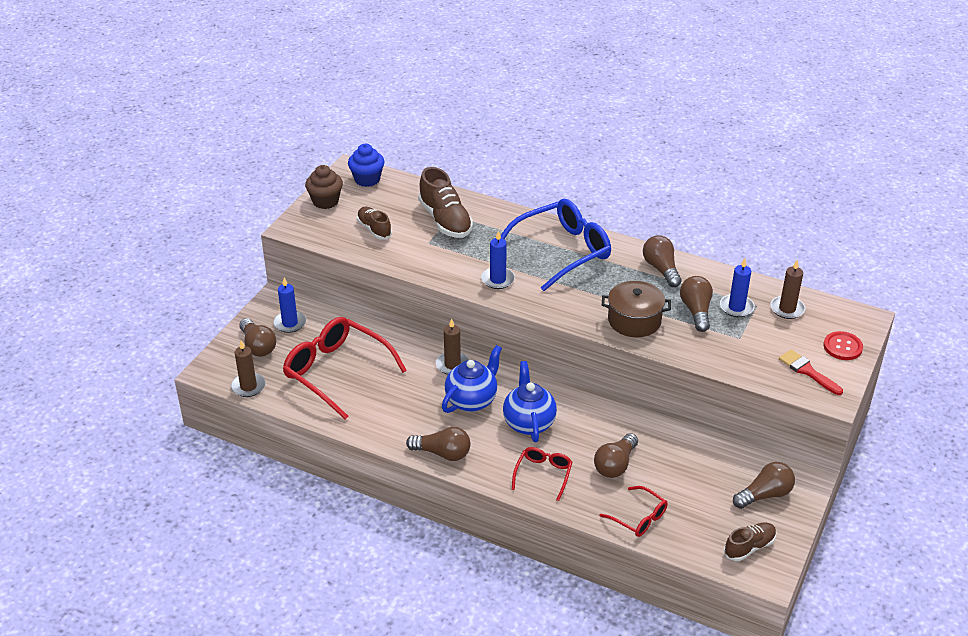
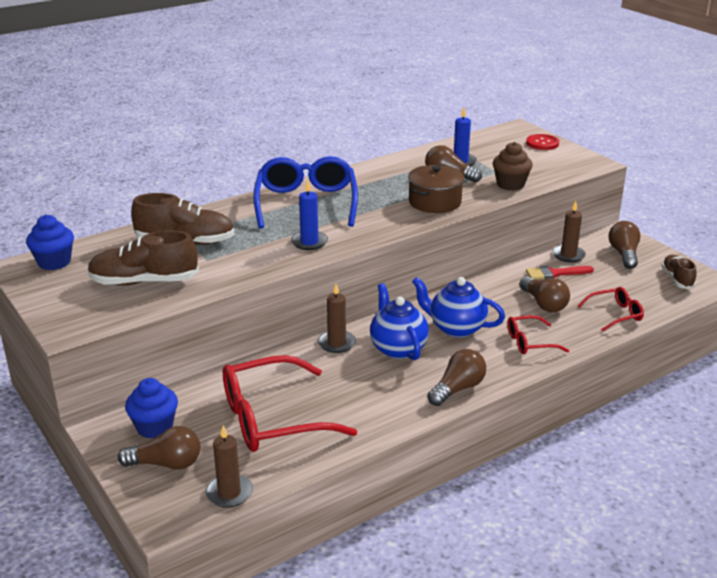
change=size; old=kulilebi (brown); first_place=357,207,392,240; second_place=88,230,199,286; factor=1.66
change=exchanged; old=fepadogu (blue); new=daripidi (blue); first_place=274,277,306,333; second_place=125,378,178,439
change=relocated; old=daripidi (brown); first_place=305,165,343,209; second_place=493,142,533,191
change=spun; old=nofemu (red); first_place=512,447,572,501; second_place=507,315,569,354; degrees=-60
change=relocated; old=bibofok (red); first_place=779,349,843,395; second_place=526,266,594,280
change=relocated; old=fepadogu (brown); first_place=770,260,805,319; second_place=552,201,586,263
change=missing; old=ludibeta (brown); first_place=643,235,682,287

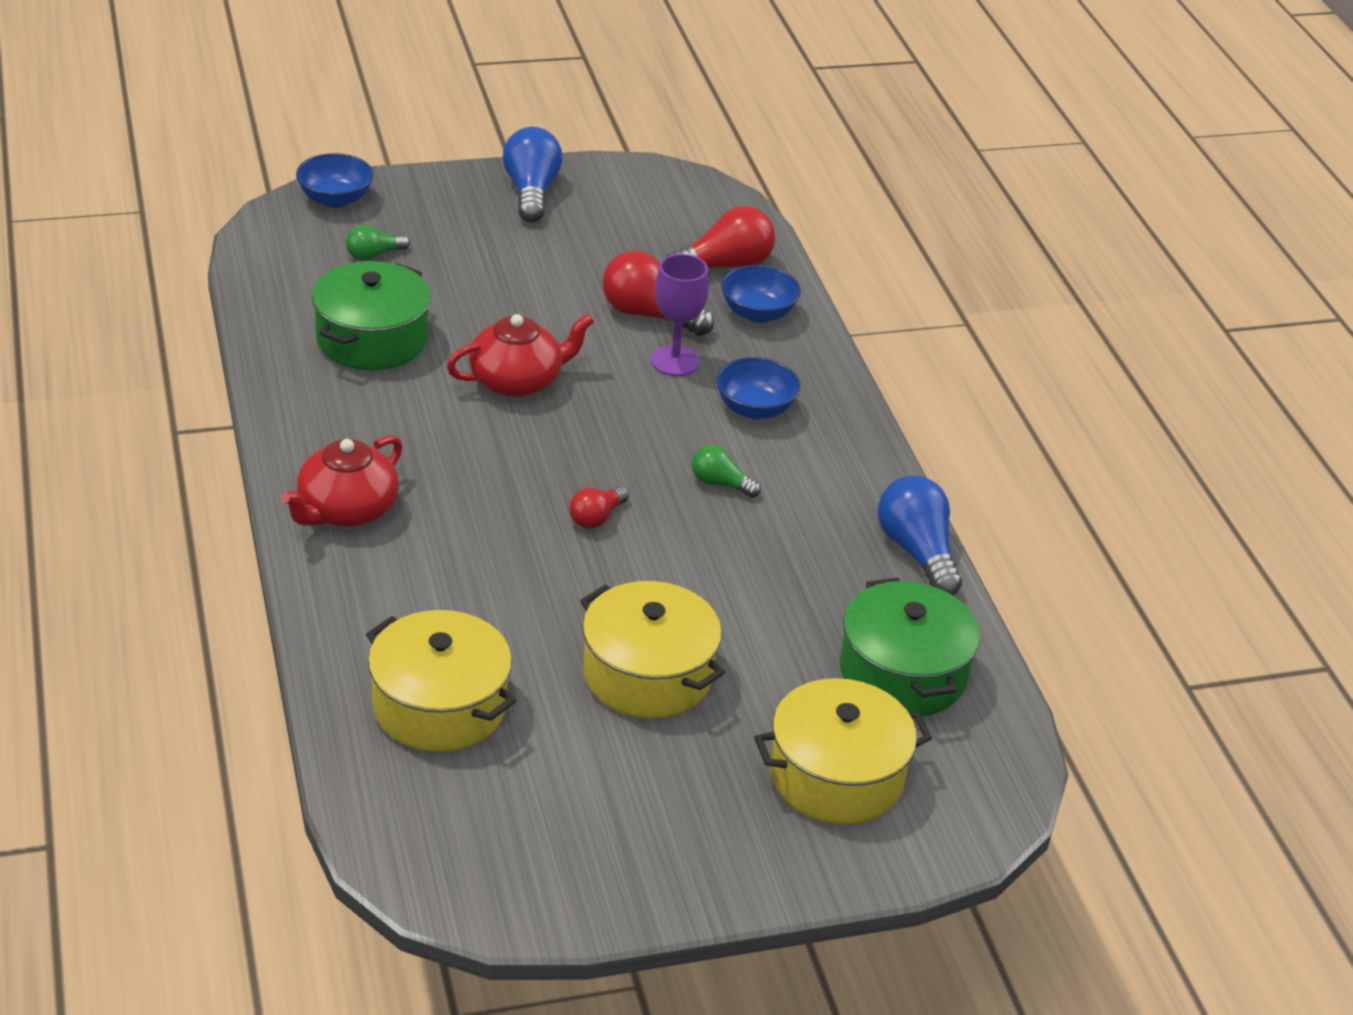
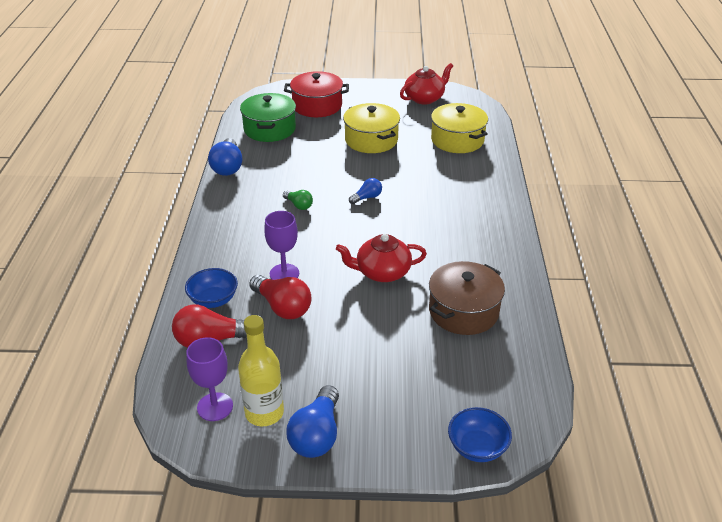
change=appeared; new=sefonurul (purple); second_place=186,337,233,421
change=appeared; new=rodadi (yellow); second_place=238,315,284,426
change=colour; old=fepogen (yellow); new=fepogen (red); first_place=754,678,932,824; second_place=284,71,349,117
change=colour; old=ludibeta (red); new=ludibeta (blue); first_place=569,486,629,529; second_place=349,178,382,204
change=relocated; old=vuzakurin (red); first_place=281,435,402,527; second_place=400,63,453,104
change=colour; old=fepogen (green); new=fepogen (brown); first_place=312,261,431,370; second_place=429,261,505,335
change=missing; old=ludibeta (green); first_place=346,225,410,261
change=missing; old=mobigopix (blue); first_place=716,357,800,419

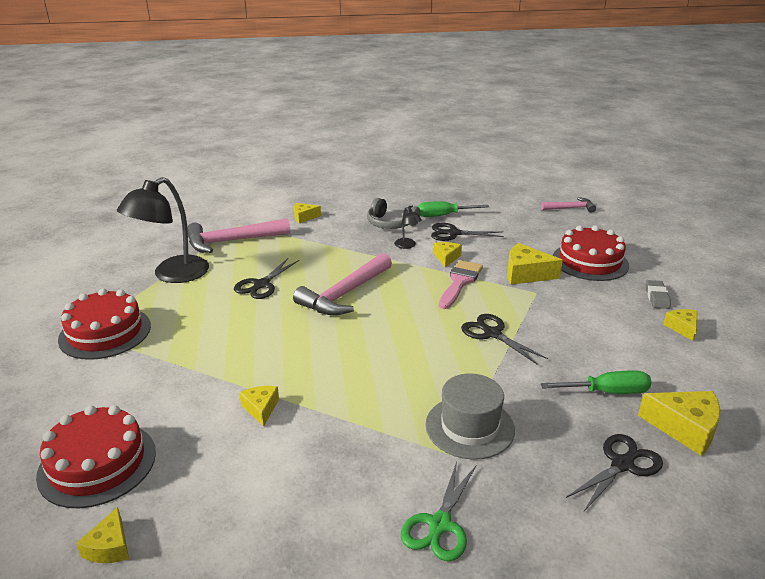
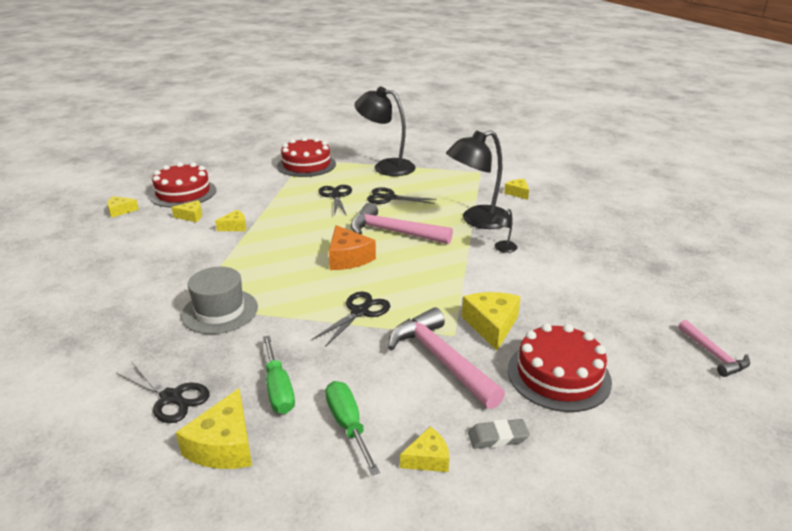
change=relocated; old=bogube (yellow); first_place=434,242,462,267; second_place=171,200,202,222
change=relocated; old=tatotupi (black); first_place=431,223,504,241; second_place=318,185,352,216
change=relocated; old=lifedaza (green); first_place=418,201,489,217; second_place=325,381,380,475
change=appeared; new=bogube (orange); second_place=329,225,376,270
change=relocated; old=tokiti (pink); first_place=187,218,290,253; second_place=388,307,505,409
change=appeared; new=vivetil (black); second_place=446,130,510,229
change=missing; old=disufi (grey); first_place=367,198,420,229
change=missing; old=tatotupi (green); first_place=401,461,476,561
change=missing; old=bibofok (pink); first_place=439,260,483,309

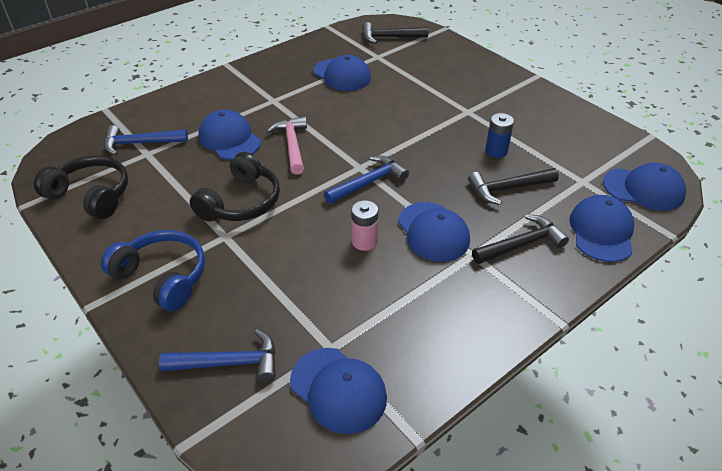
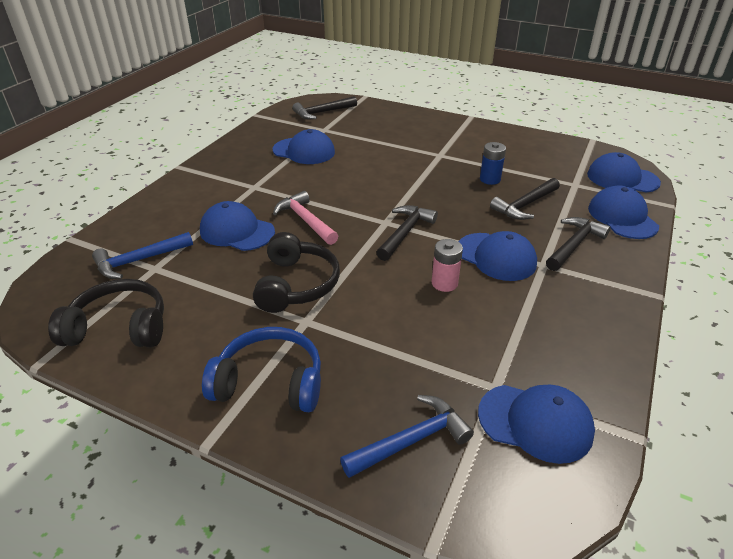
change=colour; old=tokiti (blue); new=tokiti (black); first_place=324,156,409,204; second_place=376,205,438,261
change=spun; old=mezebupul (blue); first_place=603,163,686,211; second_place=587,152,661,193; degrees=-150

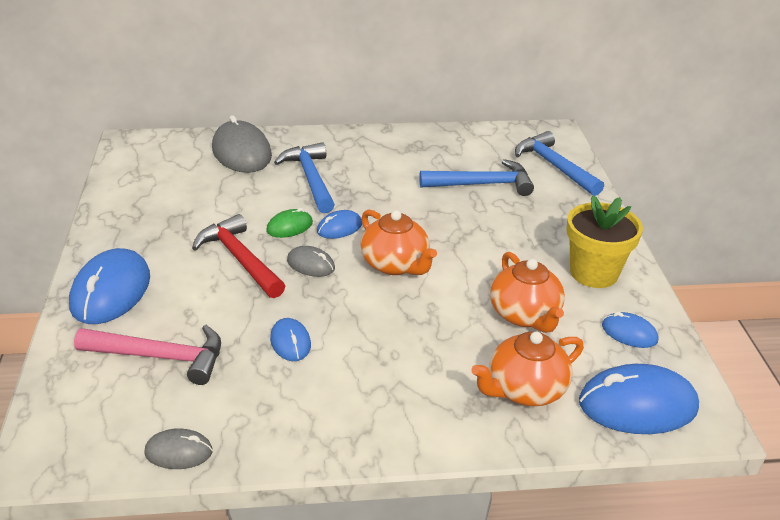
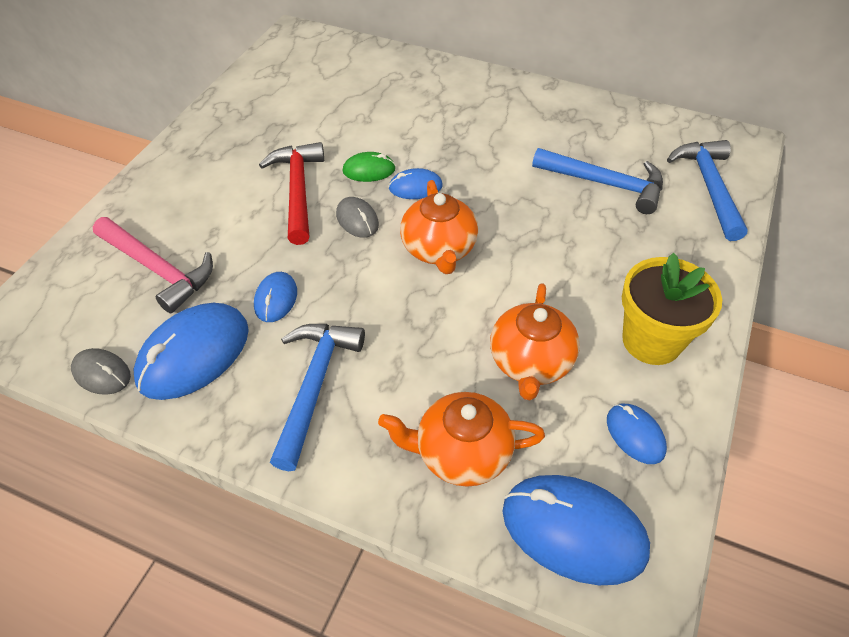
change=relocated; old=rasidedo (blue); first_place=69,248,150,324; second_place=133,303,249,400
change=relocated; old=tokiti (blue); first_place=274,142,335,213; second_place=270,324,365,471
change=missing; old=rasidedo (grey); first_place=212,115,272,173

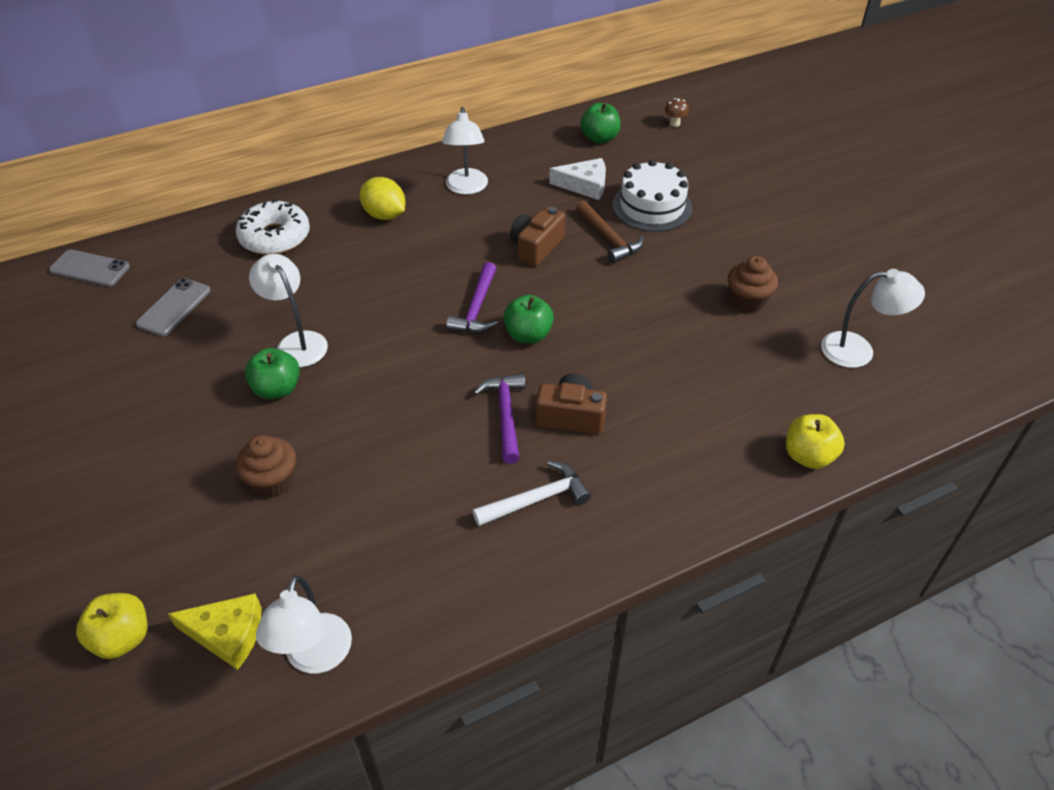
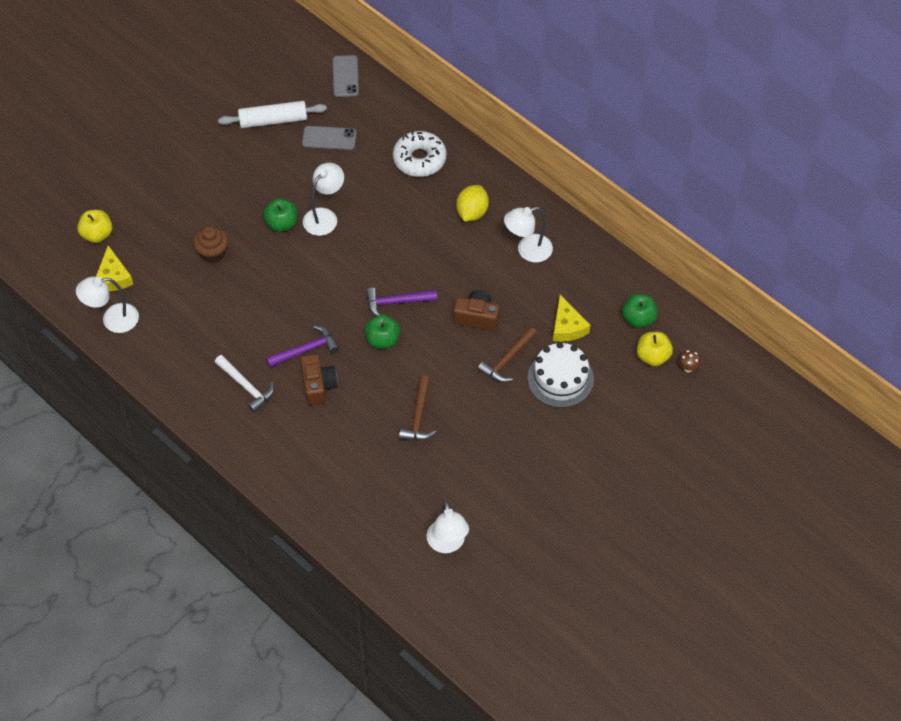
change=appeared; new=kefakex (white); second_place=218,101,327,128
change=appeared; new=tokiti (brown); second_place=399,375,436,440
change=colour; old=bogube (white); new=bogube (yellow); first_place=549,158,606,200; second_place=553,295,590,342
change=relocated; old=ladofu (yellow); first_place=786,414,845,469; second_place=637,332,673,366
change=missing; old=daripidi (brown); first_place=728,256,778,313

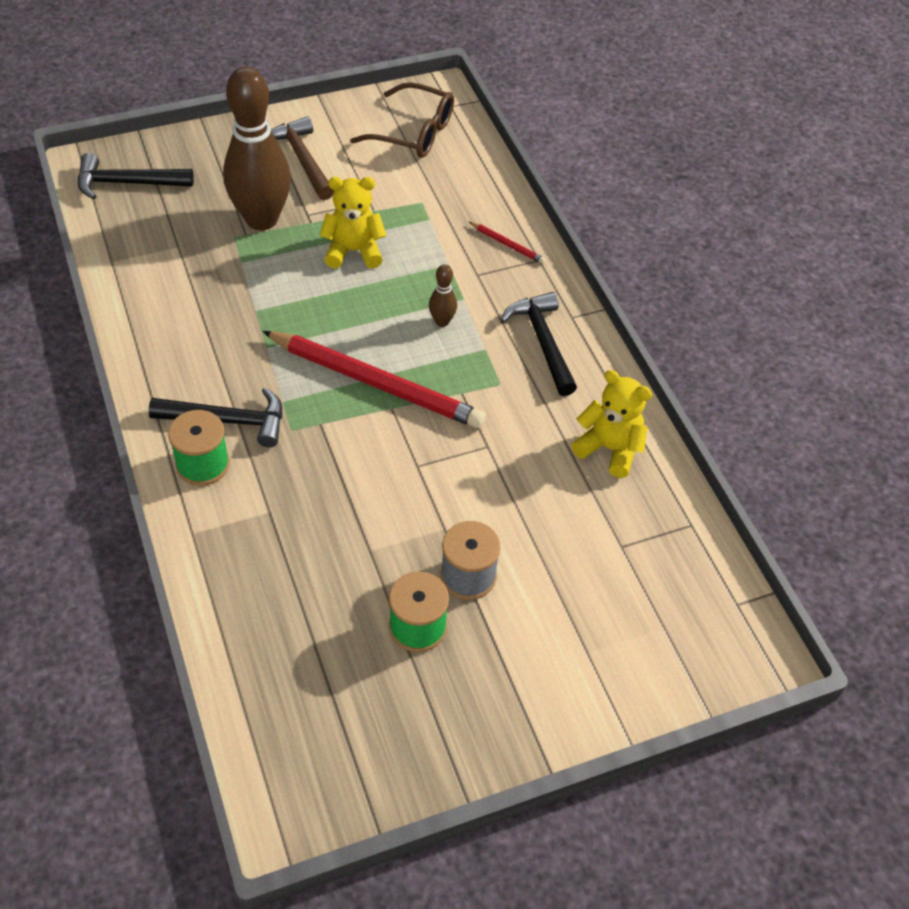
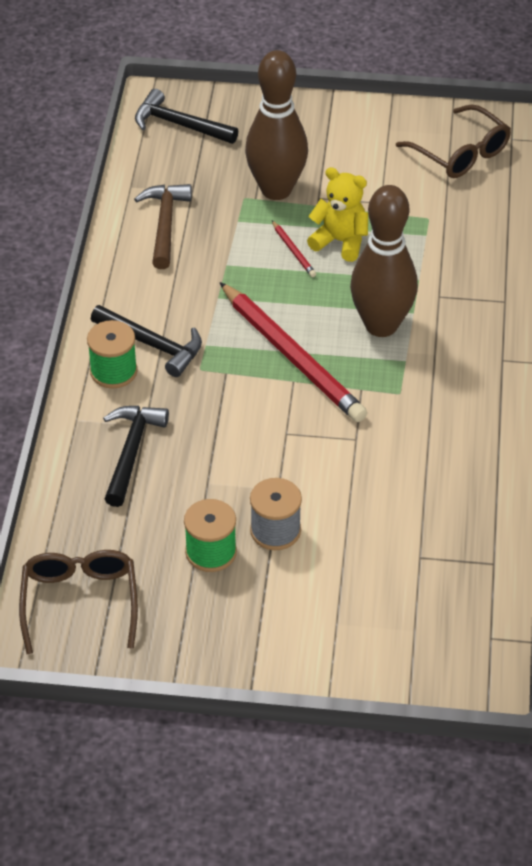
change=appeared; new=nofemu (brown); second_place=19,550,138,654
change=relocated; old=tokiti (black); first_place=501,292,577,396; second_place=103,406,169,507
change=relocated; old=tokiti (brown); first_place=271,116,334,200; second_place=134,184,192,269
change=relocated; old=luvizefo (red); first_place=469,222,546,264; second_place=272,221,316,277
change=size; old=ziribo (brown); first_place=429,264,457,327; second_place=350,185,418,337; factor=2.44
change=missing; old=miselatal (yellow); first_place=571,370,652,478

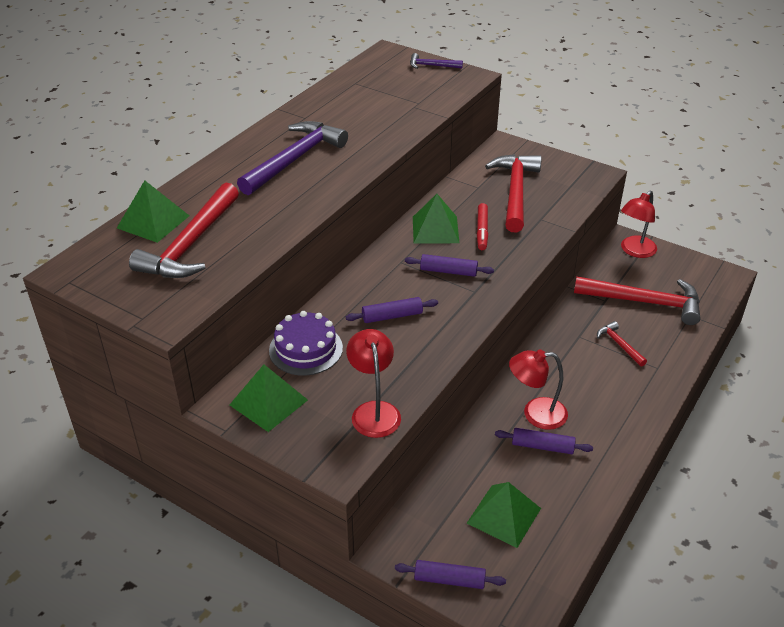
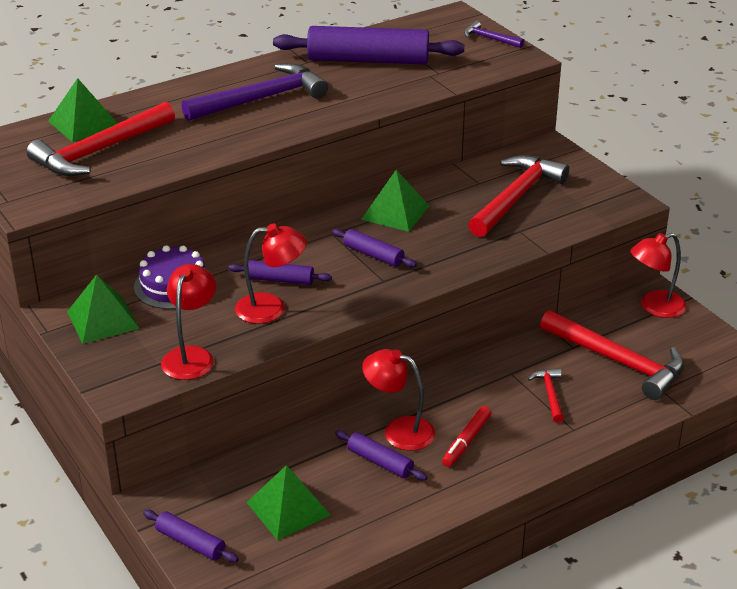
change=appeared; new=vivetil (red); second_place=235,223,307,324
change=appeared; new=kefakex (purple); second_place=273,26,464,64
change=relocated; old=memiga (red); first_place=477,203,488,250; second_place=442,406,492,467

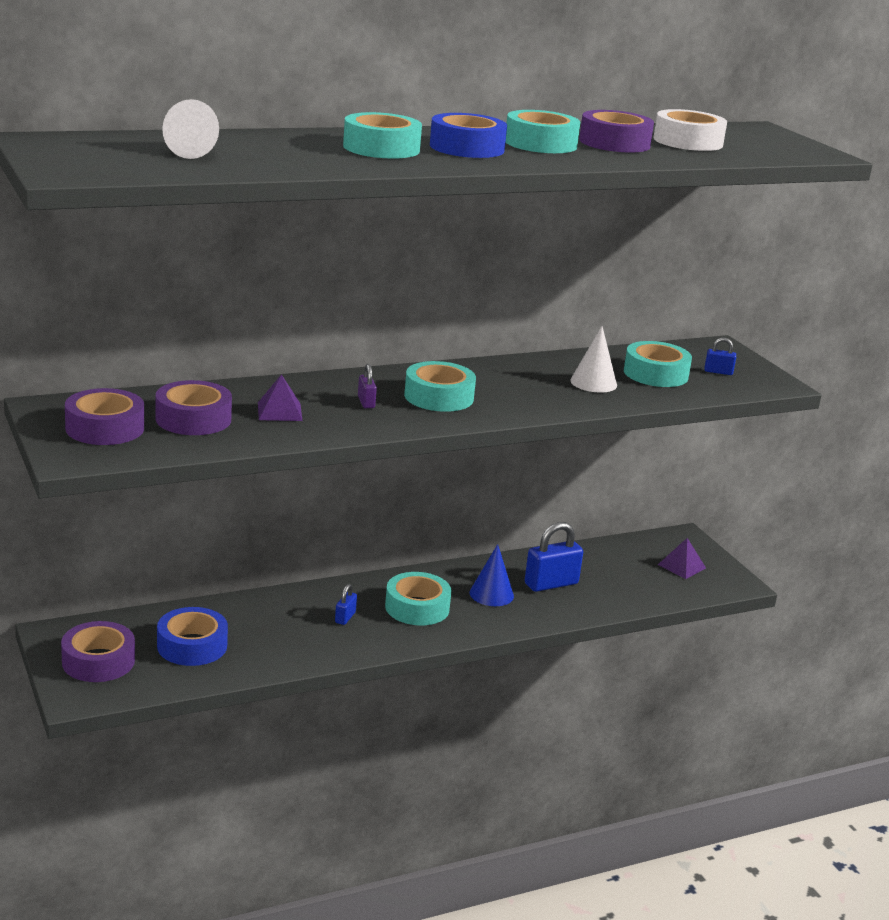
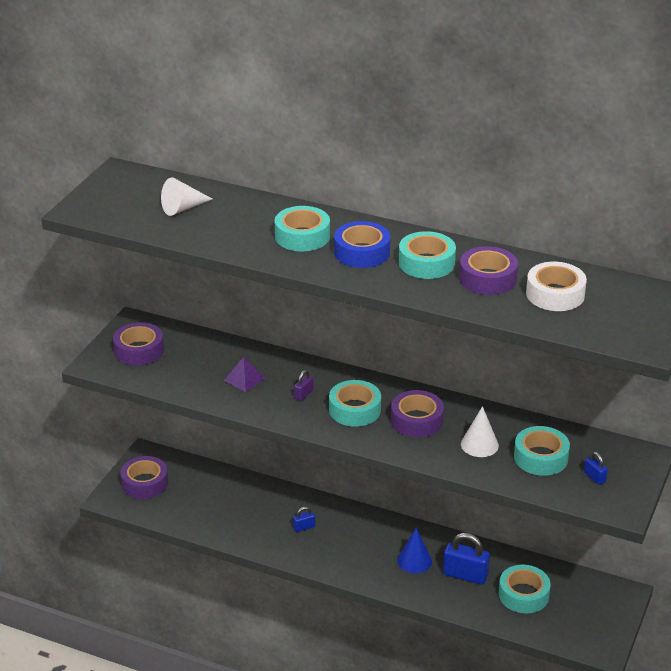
change=relocated; old=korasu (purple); first_place=156,380,232,435; second_place=391,390,444,438
change=relocated; old=korasu (turquoise); first_place=385,572,451,625; second_place=499,565,551,613
change=missing; old=korasu (blue); first_place=157,607,228,666
change=missing; old=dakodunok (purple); first_place=658,538,706,579

